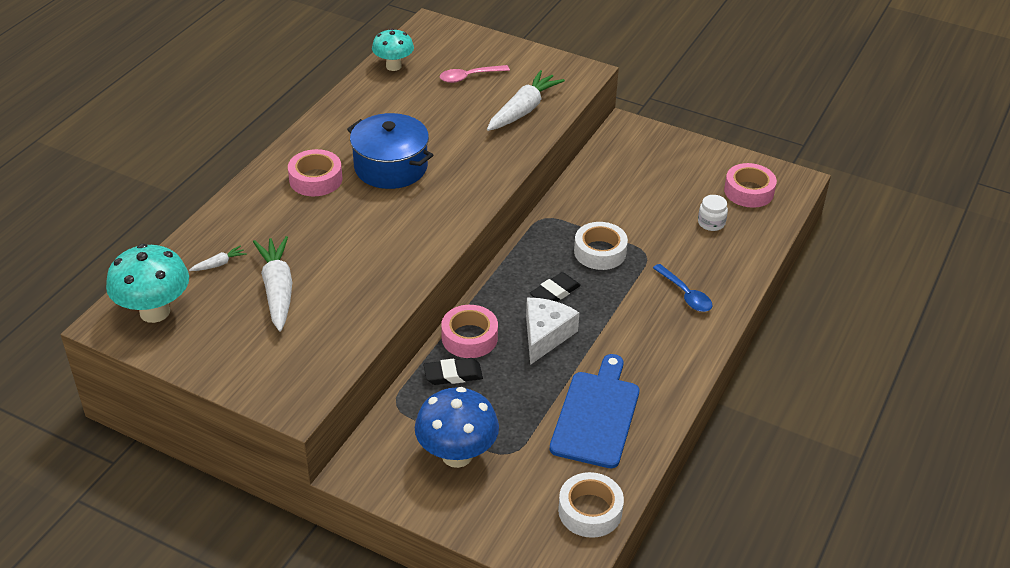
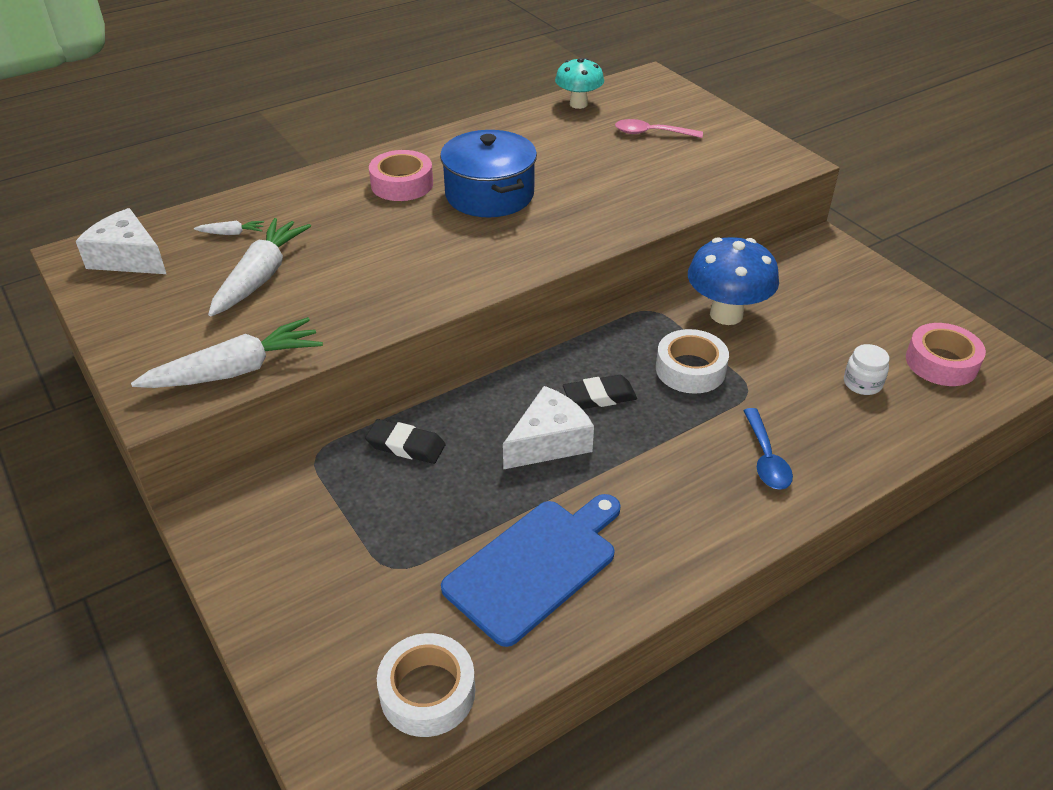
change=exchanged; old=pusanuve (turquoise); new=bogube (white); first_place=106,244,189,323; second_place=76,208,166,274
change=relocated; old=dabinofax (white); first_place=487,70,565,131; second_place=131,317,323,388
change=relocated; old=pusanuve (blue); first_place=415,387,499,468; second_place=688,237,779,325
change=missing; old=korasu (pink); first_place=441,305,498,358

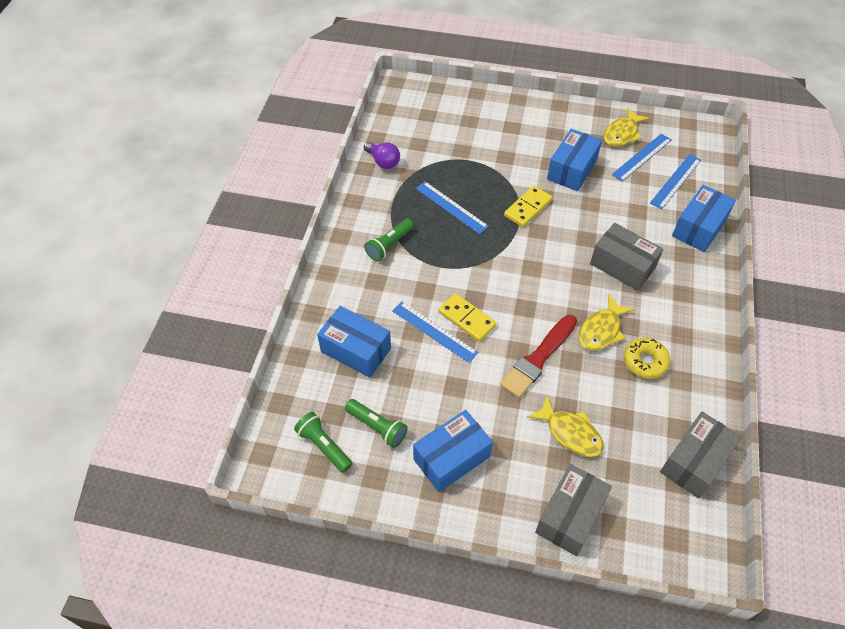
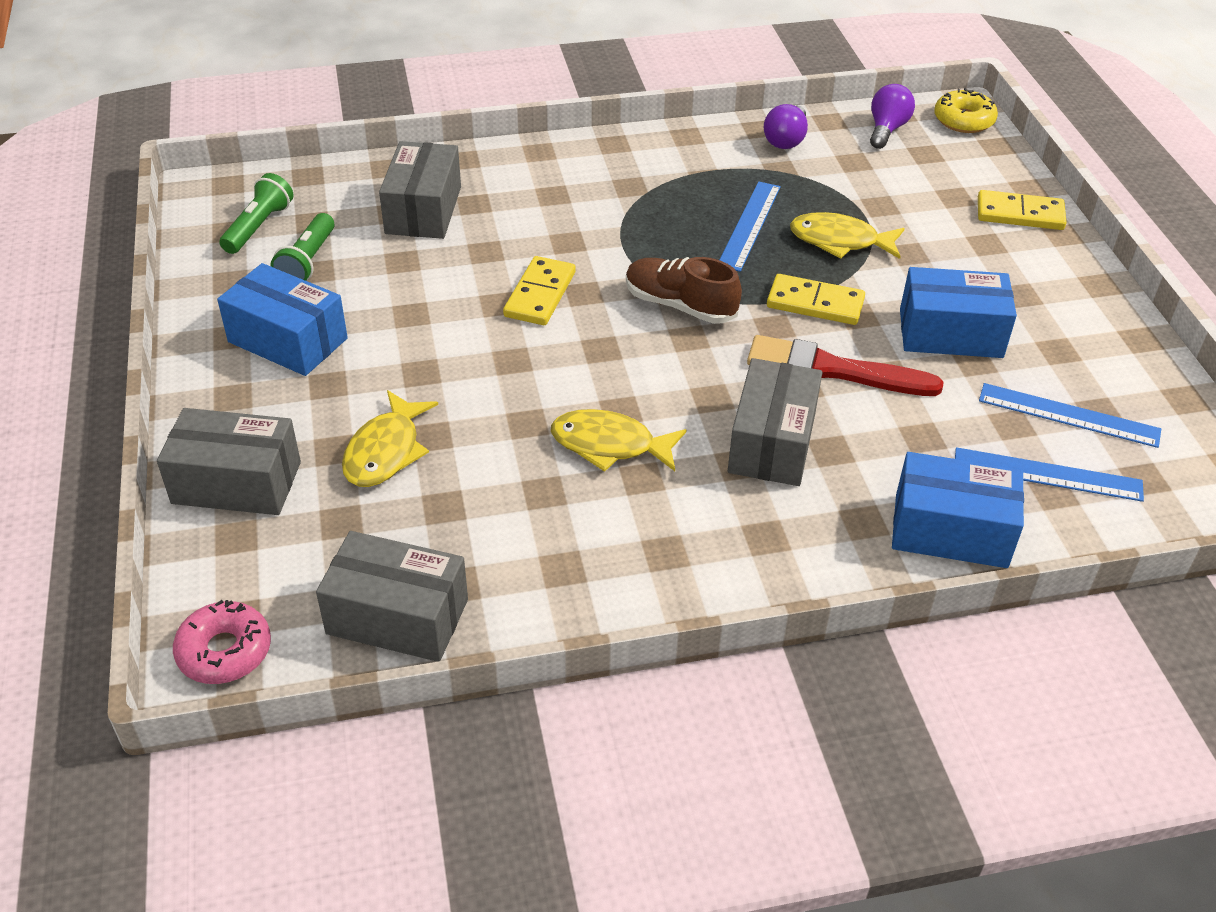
change=appeared; new=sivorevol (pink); second_place=173,600,271,684
change=colour; old=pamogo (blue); new=pamogo (grey); first_place=317,306,391,378; second_place=379,141,461,239
change=appeared; new=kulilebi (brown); second_place=626,257,742,324
change=relocated; old=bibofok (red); first_place=500,315,577,398; second_place=747,335,944,396
change=relocated; old=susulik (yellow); first_place=604,108,649,147; second_place=790,212,905,259
change=appeared; new=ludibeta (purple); second_place=870,84,915,149
change=relocated; old=sivorevol (yellow); first_place=624,338,671,379; second_place=934,88,998,133
change=appeared; new=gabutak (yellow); second_place=978,190,1067,230
change=missing; old=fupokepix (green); first_place=364,219,414,261
change=missing; old=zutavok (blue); first_place=392,302,478,363

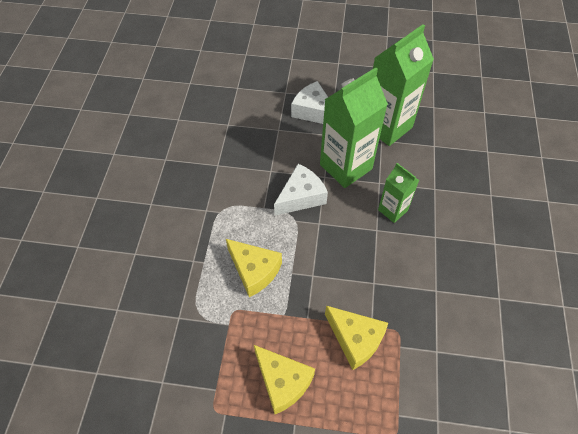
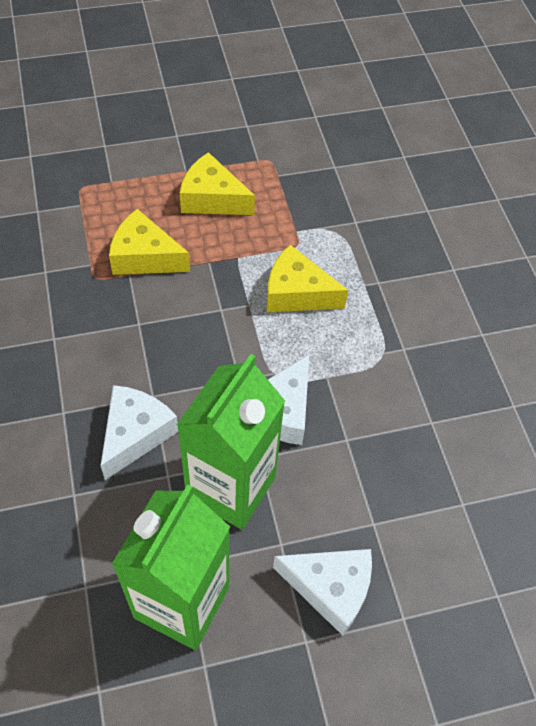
change=exchanged; old=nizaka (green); new=bogube (white); first_place=378,163,419,223; second_place=100,385,178,480

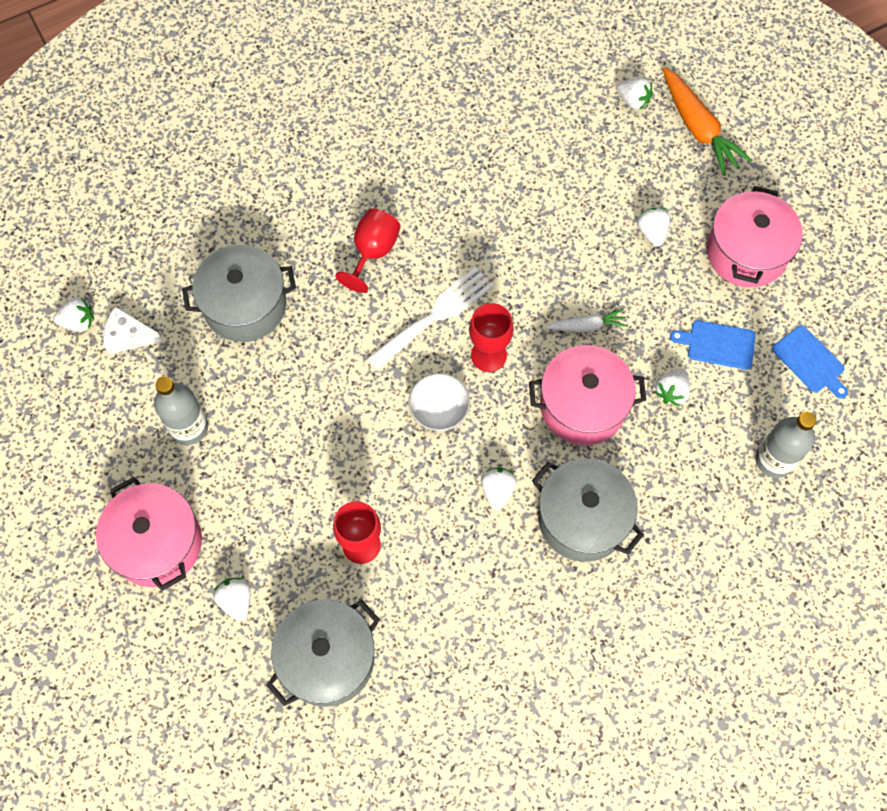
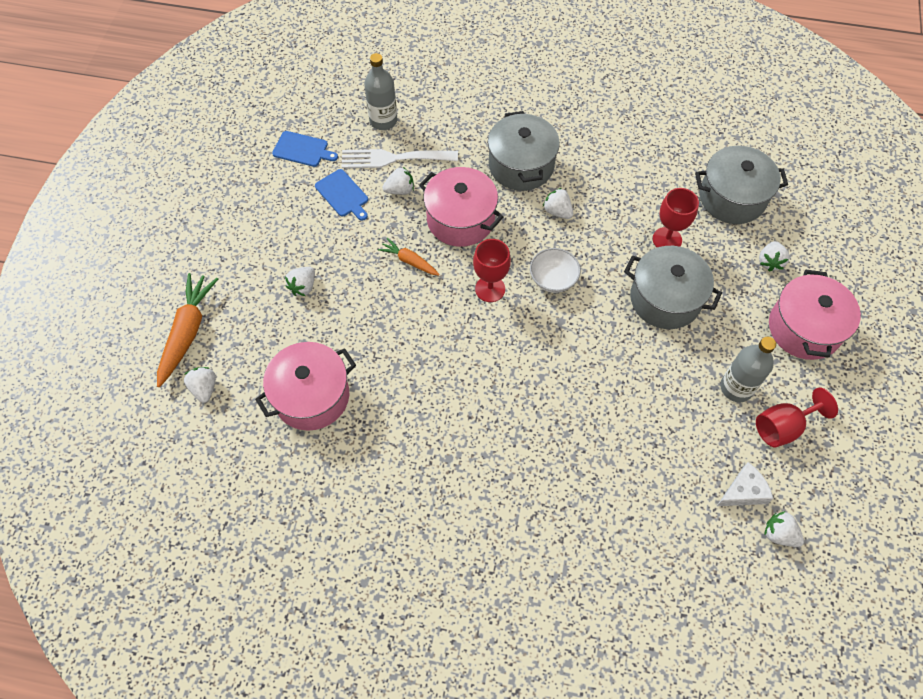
change=relocated; old=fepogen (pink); first_place=706,186,803,287; second_place=255,342,356,431
change=spun; old=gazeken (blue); first_place=772,325,848,399; second_place=272,131,338,167; degrees=105
change=relocated; old=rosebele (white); first_place=368,267,494,370; second_place=341,149,458,168
change=colour; old=dabinofax (white); new=dabinofax (orange); first_place=545,308,628,332; second_place=378,238,440,276
change=spun; old=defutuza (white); first_place=481,467,517,510; second_place=543,188,573,219; degrees=90
change=relocated; old=fepogen (grey); first_place=182,245,296,342; second_place=624,246,722,329
change=spun; old=bogube (white); first_place=103,306,162,355; second_place=717,462,774,506; degrees=-75
change=relocated; old=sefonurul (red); first_place=335,208,401,293; second_place=756,388,838,447

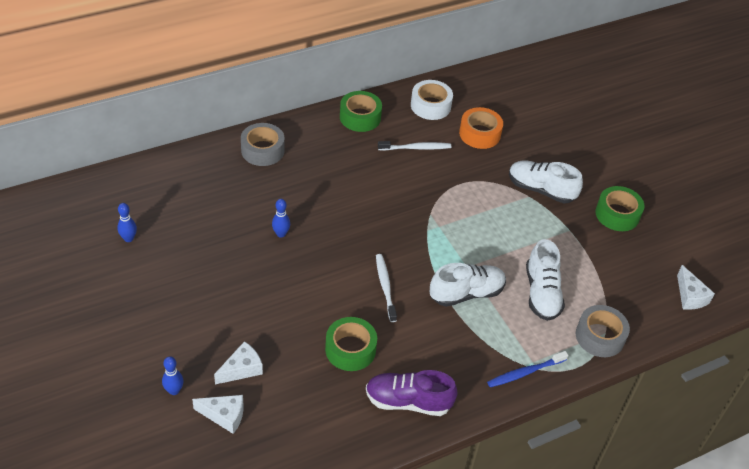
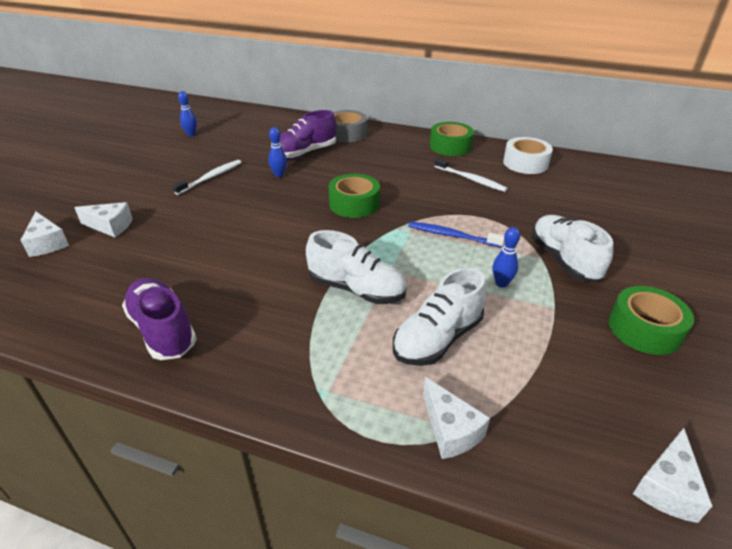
change=relocated; old=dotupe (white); first_place=376,254,397,322; second_place=172,160,242,195
change=appeared; new=kulilebi (purple); second_place=280,110,337,159
change=relocated; old=korasu (green); first_place=325,317,377,371; second_place=329,174,380,218
change=relocated; old=dotupe (blue); first_place=487,351,568,387; second_place=408,222,504,248
change=exchanged; old=korasu (grey); new=bogube (white); first_place=576,305,630,357; second_place=423,377,490,459
change=relocated; old=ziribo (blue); first_place=162,356,183,395; second_place=493,227,520,288
change=missing; old=korasu (orange); first_place=459,107,503,149

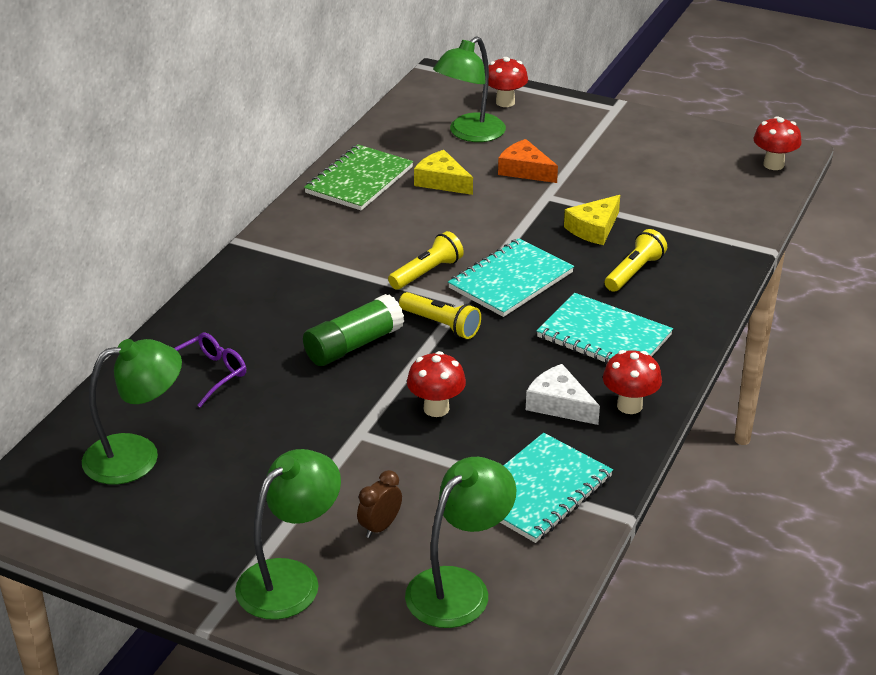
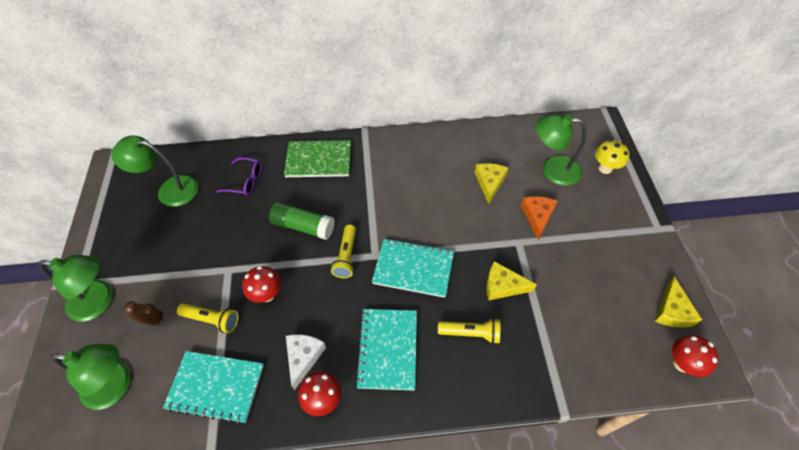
change=spun; old=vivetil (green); first_place=82,339,182,484; second_place=112,135,198,207; degrees=150
change=relocated; old=fupokepix (yellow); first_place=388,231,464,290; second_place=177,303,239,333
change=relocated; old=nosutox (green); first_place=304,144,413,211; second_place=284,139,351,177
change=colour; old=pusanuve (red); new=pusanuve (yellow); first_place=488,57,528,107; second_place=595,139,629,174
change=appeared; new=bogube (yellow); second_place=655,277,702,328

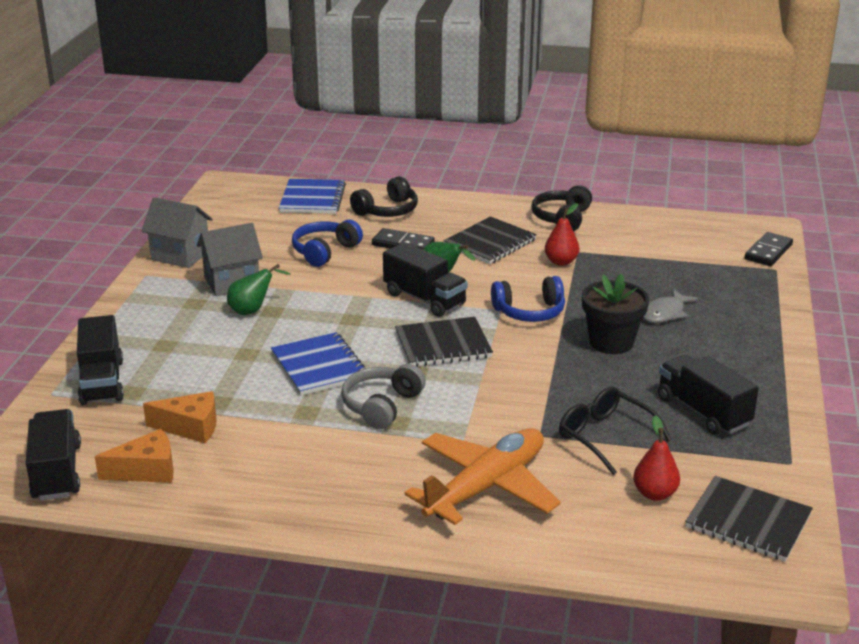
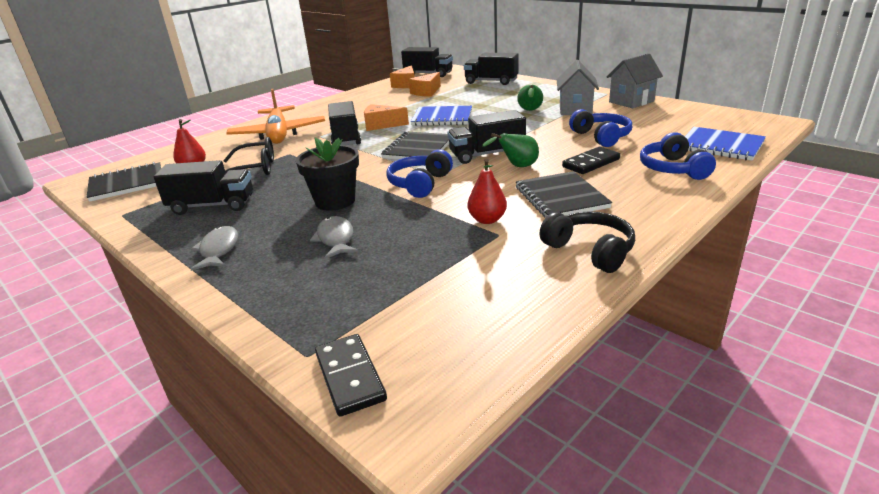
change=appeared; new=susulik (grey); second_place=191,226,238,271
change=appeared; new=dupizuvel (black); second_place=328,101,361,145
change=exchanged; old=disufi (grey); new=bogube (orange); first_place=341,364,426,429; second_place=364,104,409,131
change=colour; old=disufi (black); new=disufi (blue); first_place=350,176,418,217; second_place=640,132,716,180

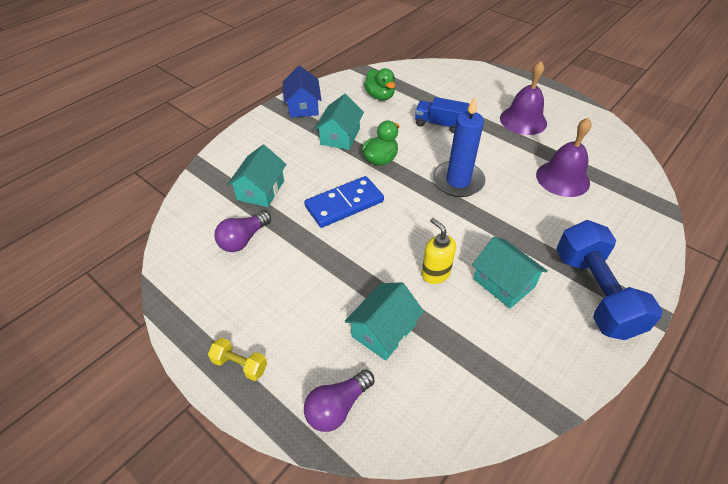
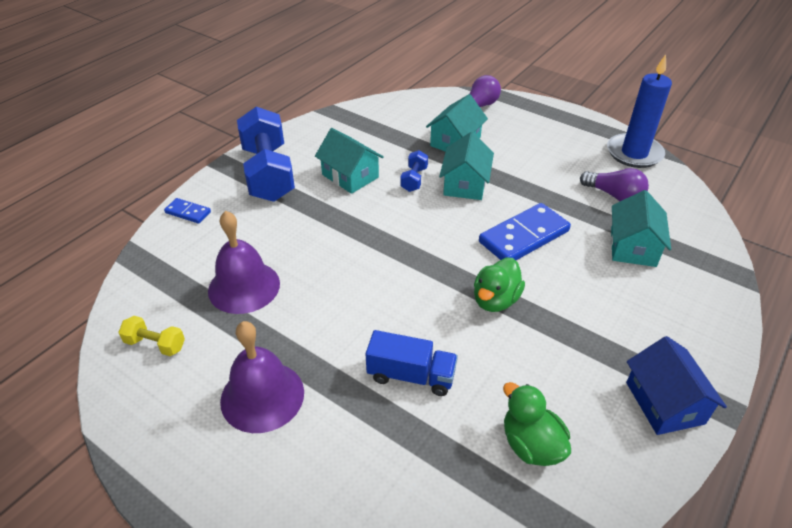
change=relocated; old=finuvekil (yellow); first_place=208,338,267,381; second_place=118,316,185,356
change=appeared; new=gabutak (blue); second_place=164,198,211,223
change=exchanged; old=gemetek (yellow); new=finuvekil (blue); first_place=422,218,456,284; second_place=400,150,428,192
change=relocated; old=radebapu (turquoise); first_place=314,94,364,150; second_place=439,132,494,200
change=spun; old=ludibeta (purple); first_place=214,211,271,252; second_place=580,168,649,201; degrees=90
change=relocated; old=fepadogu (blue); first_place=433,97,486,197; second_place=607,54,672,168

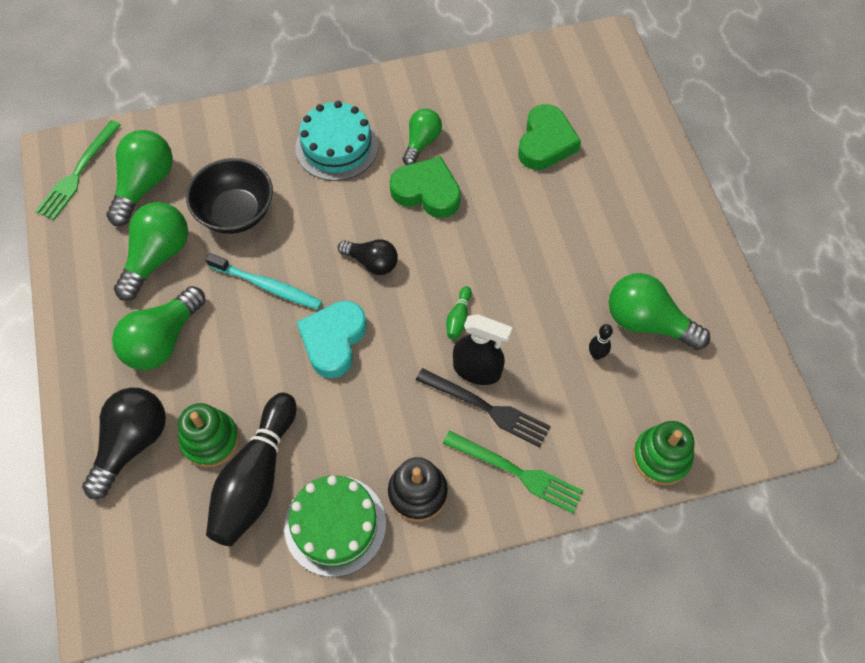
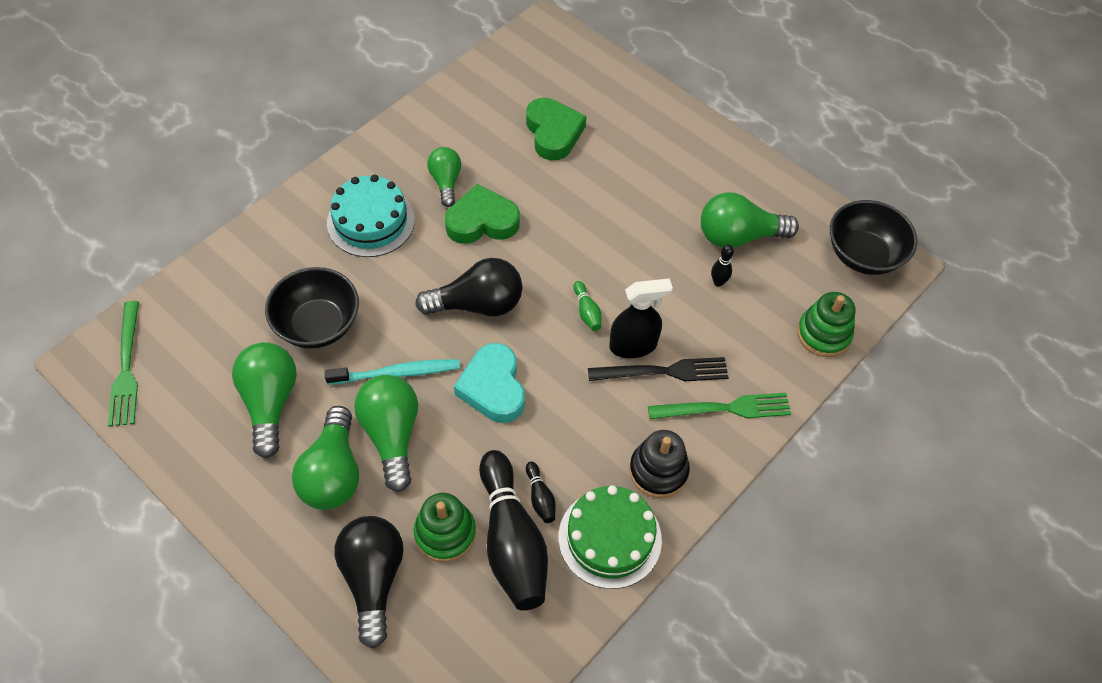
change=relocated; old=ludibeta (green); first_place=106,130,173,226; second_place=354,375,418,492
change=size; old=ludibeta (black); first_place=338,239,398,275; second_place=415,258,523,316; factor=1.59
change=appeared; new=ziribo (black); second_place=526,461,556,523
change=appeared; new=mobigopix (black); second_place=830,200,917,275

